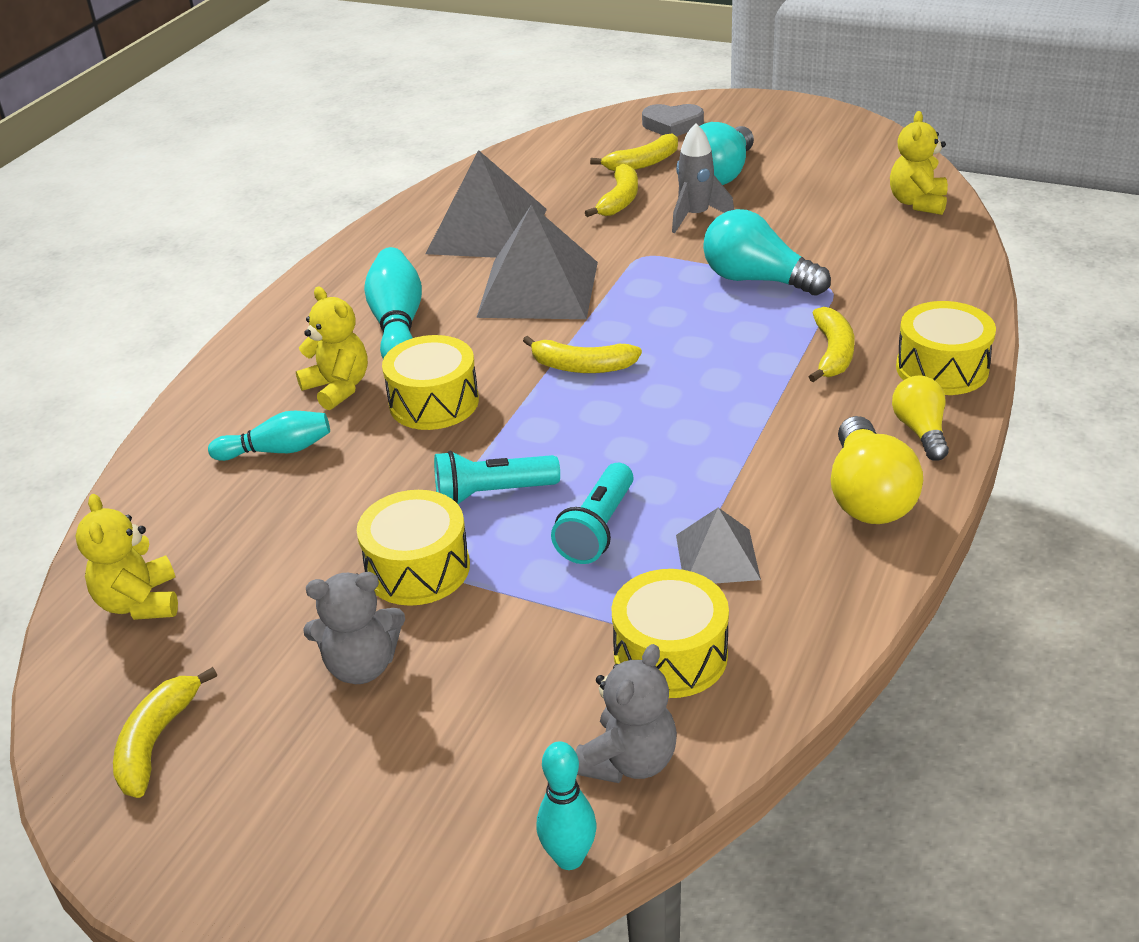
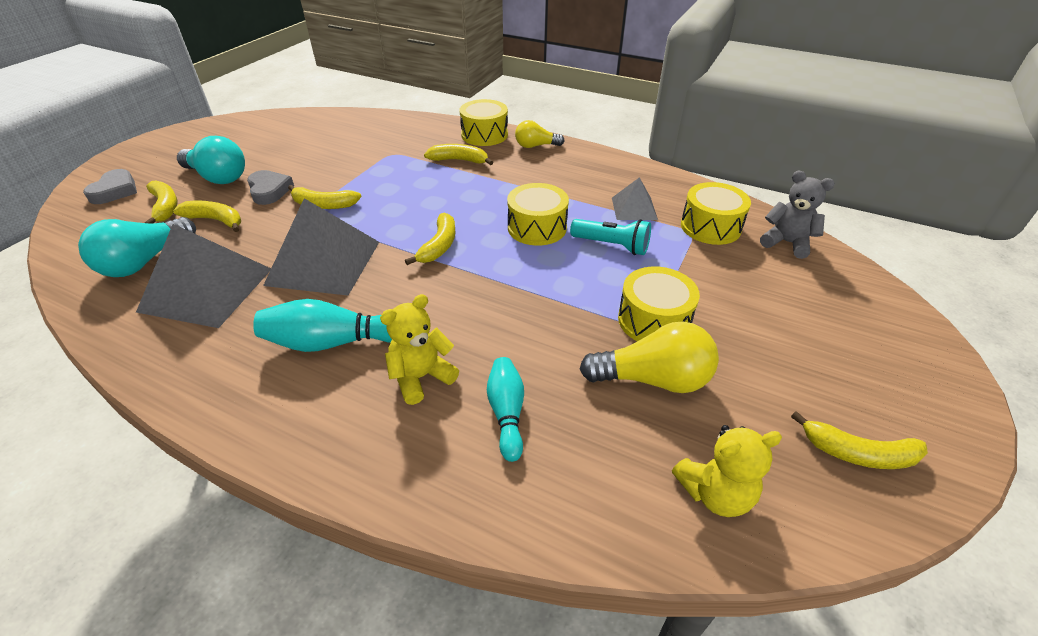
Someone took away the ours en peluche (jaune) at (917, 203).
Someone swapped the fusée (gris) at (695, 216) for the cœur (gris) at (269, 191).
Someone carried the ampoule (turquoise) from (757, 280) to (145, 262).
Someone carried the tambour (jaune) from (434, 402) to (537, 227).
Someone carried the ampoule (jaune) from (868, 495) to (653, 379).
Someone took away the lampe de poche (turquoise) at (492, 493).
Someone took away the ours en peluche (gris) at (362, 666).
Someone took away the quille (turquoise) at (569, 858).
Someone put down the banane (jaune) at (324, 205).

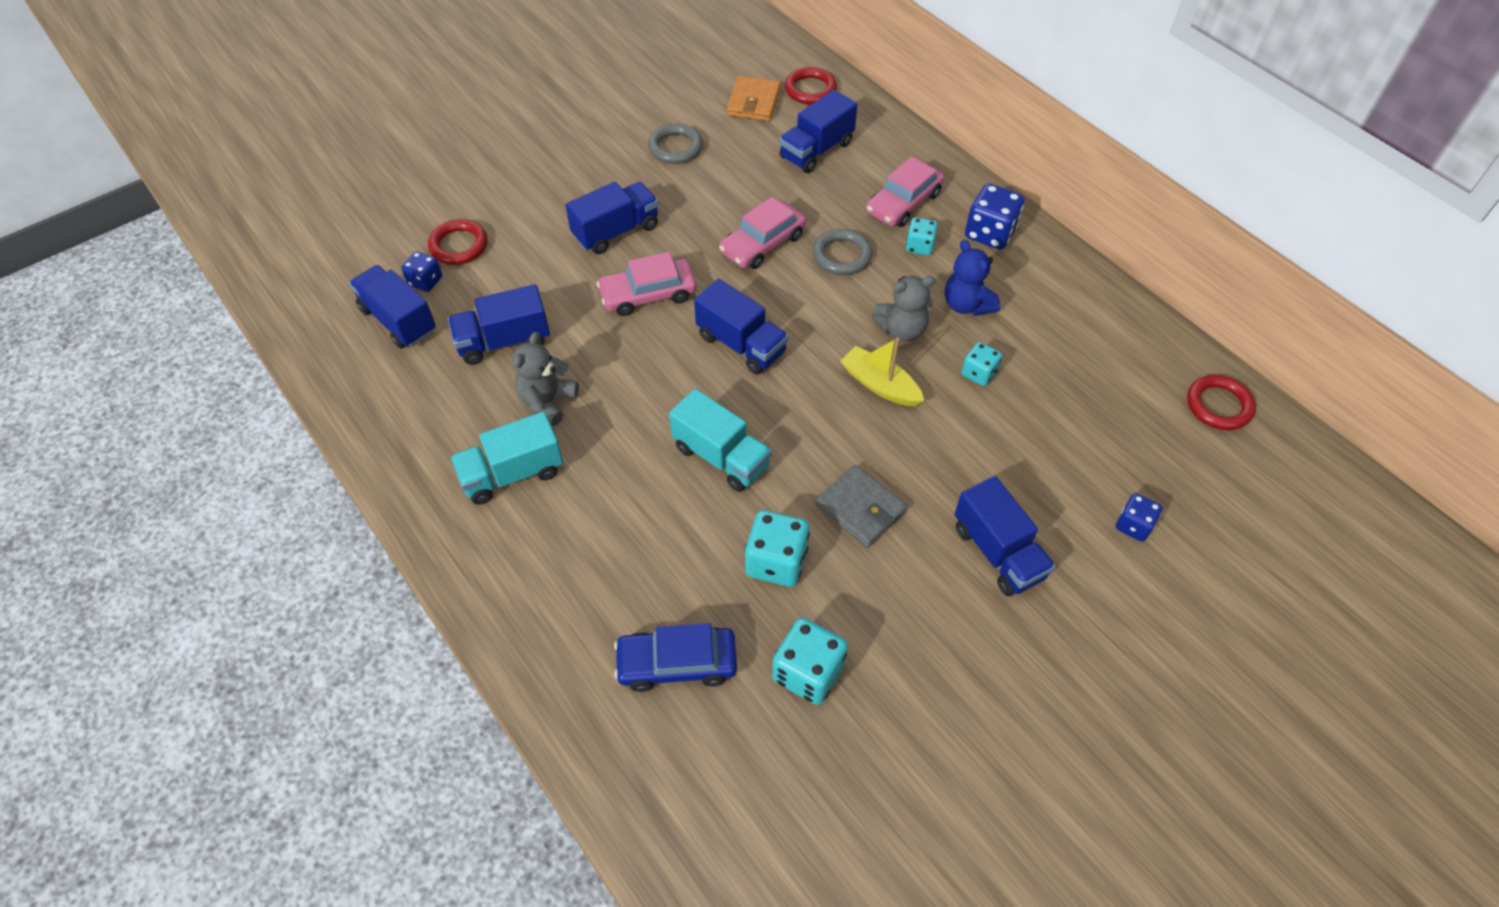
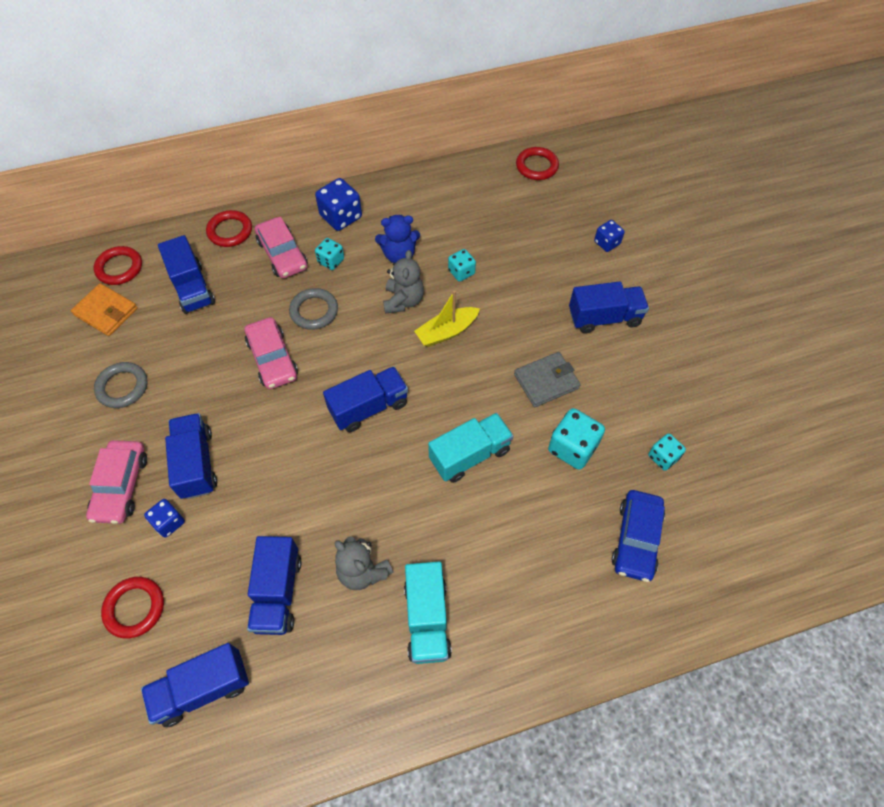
Someone carried the dé (bleu) from (425, 281) to (169, 522).
Someone carried the voiture (rose) from (648, 294) to (121, 486).
Someone scaled the dé (turquoise) at (808, 672) by 0.61.
Someone put down the anneau (rouge) at (230, 231).

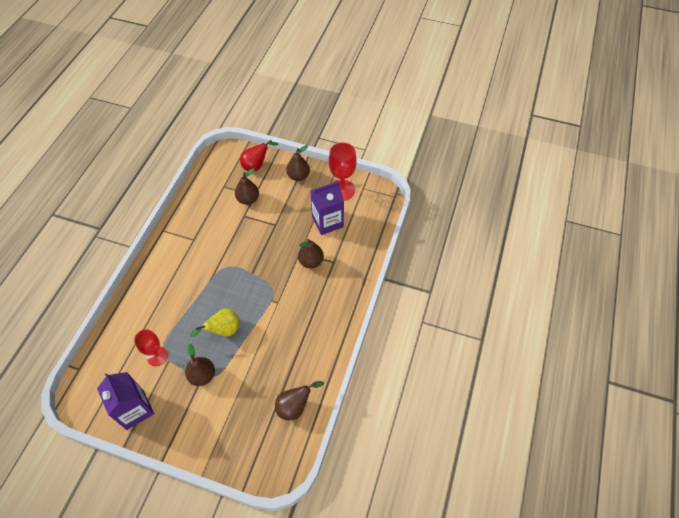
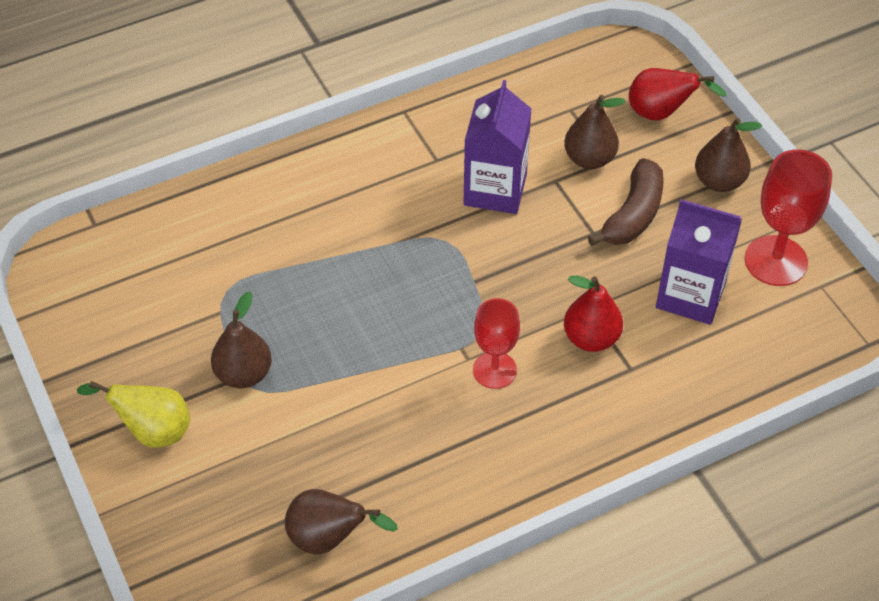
Someone repainted the poire (marron) at (311, 262), which became the poire (rouge) at (591, 338).
Someone carried the poire (jaune) from (223, 330) to (152, 431).
Someone carried the verre à pied (rouge) from (157, 356) to (494, 370).
Someone carried the brique de lait (violet) from (135, 409) to (495, 190).
Someone put down the banane (marron) at (633, 215).

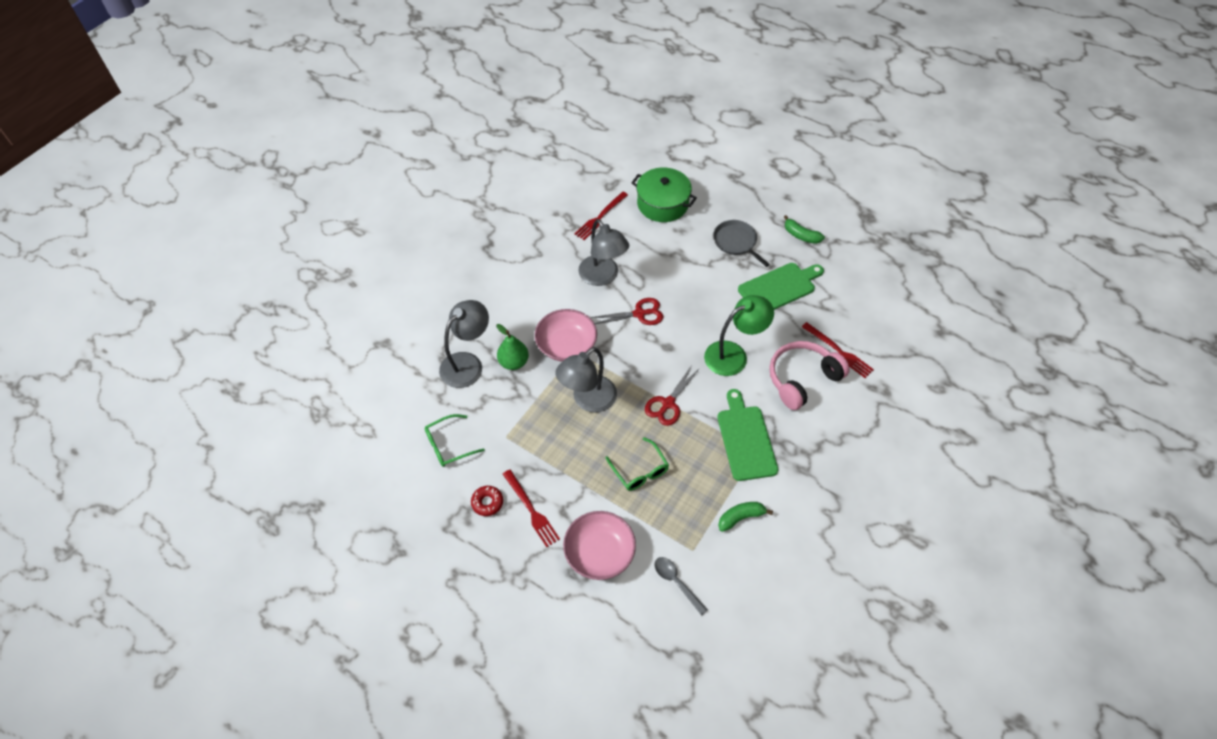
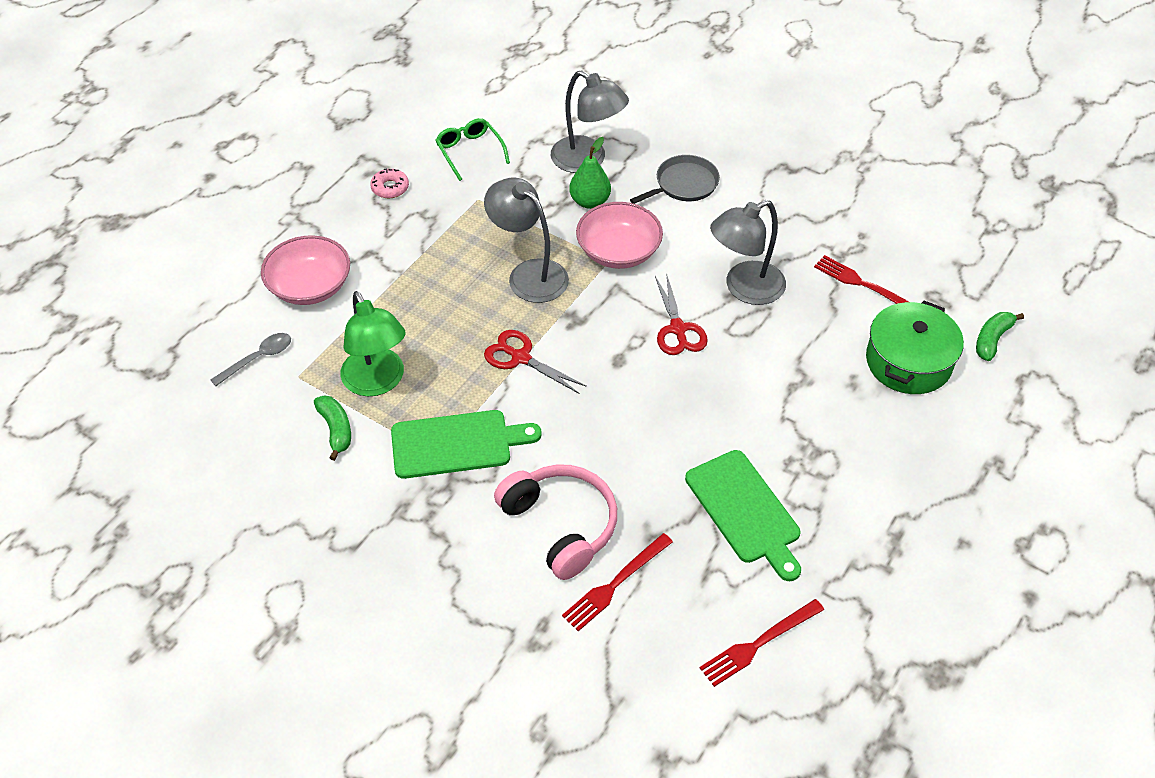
Someone carried the banane (vert) from (801, 235) to (992, 340).
Someone carried the poêle (gris) from (736, 242) to (683, 184).
Someone carried the lampe (vert) from (733, 355) to (377, 382).
Someone took away the lunettes (vert) at (639, 470).
Someone carried the fourchette (rouge) from (531, 510) to (759, 643).
Someone repainted the beignet (rouge) at (487, 502), which became the beignet (rose) at (390, 188).

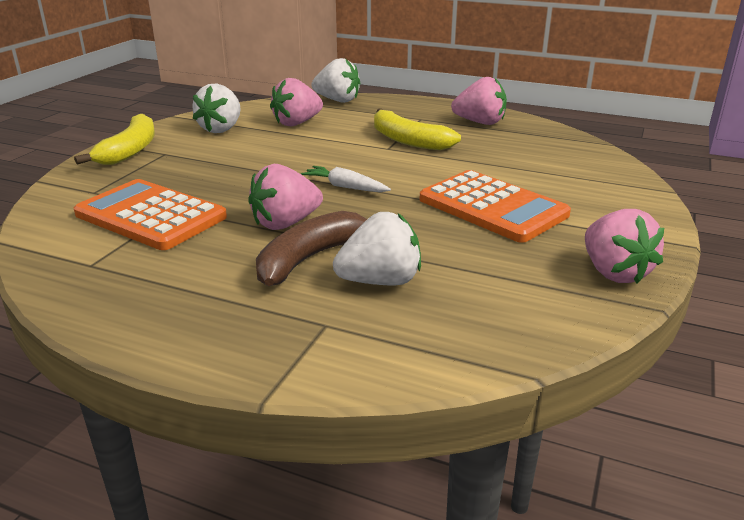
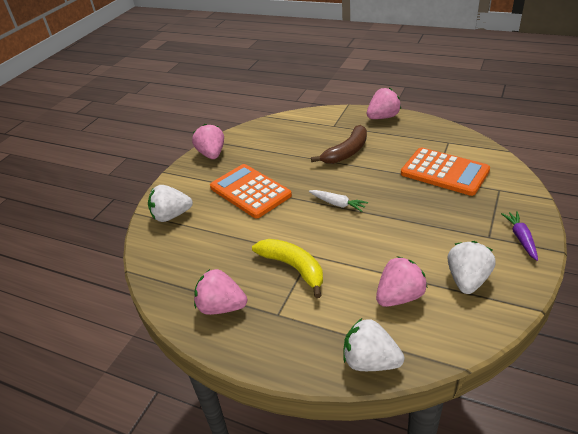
Someone swapped the banane (jaune) at (130, 150) for the carotte (violet) at (521, 238).
Someone carried the fraise (rose) from (285, 223) to (383, 117).
Someone carried the fraise (blanc) from (380, 281) to (171, 216).

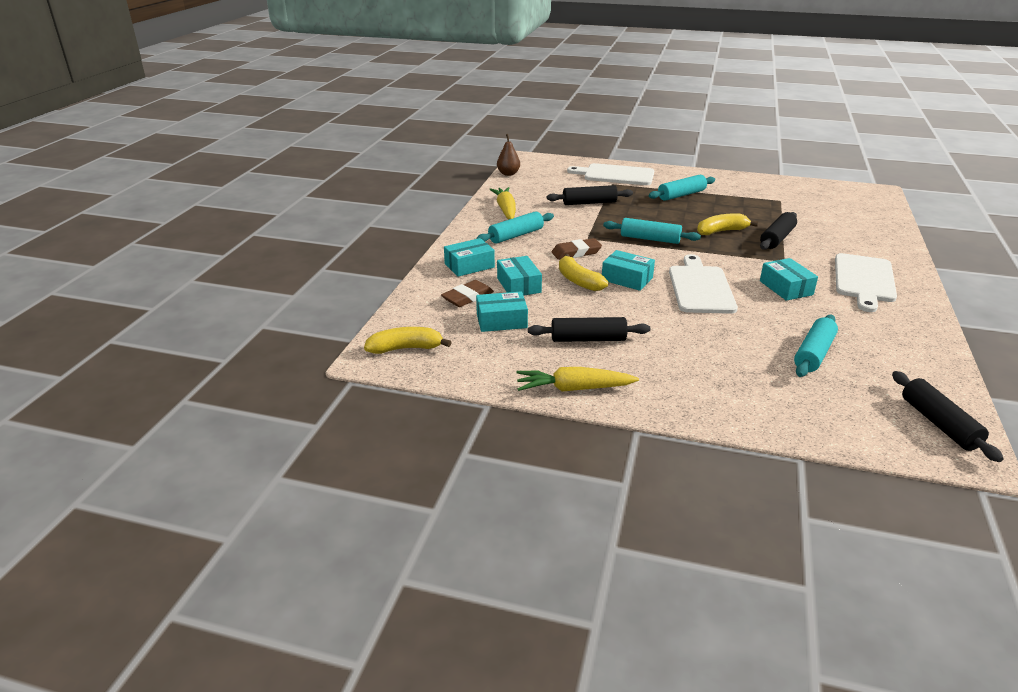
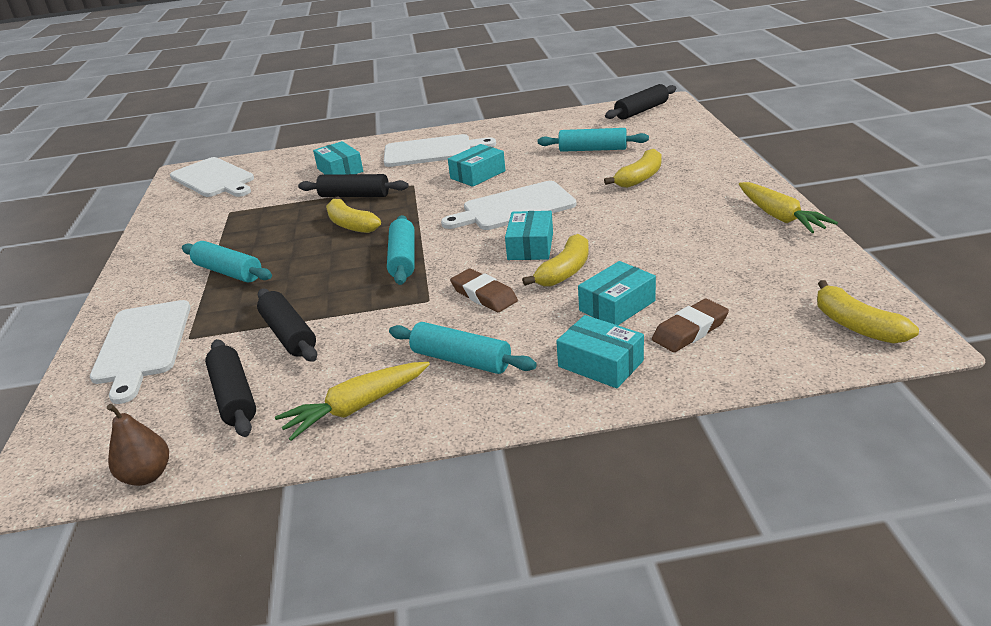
Someone rotated the gomme (marron) at (467, 297) by 60 degrees counterclockwise.
Someone carried the boîte (turquoise) from (501, 321) to (340, 170).
Someone carried the rouleau à pâtisserie (noir) from (588, 339) to (234, 397).
Someone put down the banane (jaune) at (639, 178).
Someone put down the planche à découper (blanc) at (214, 179).

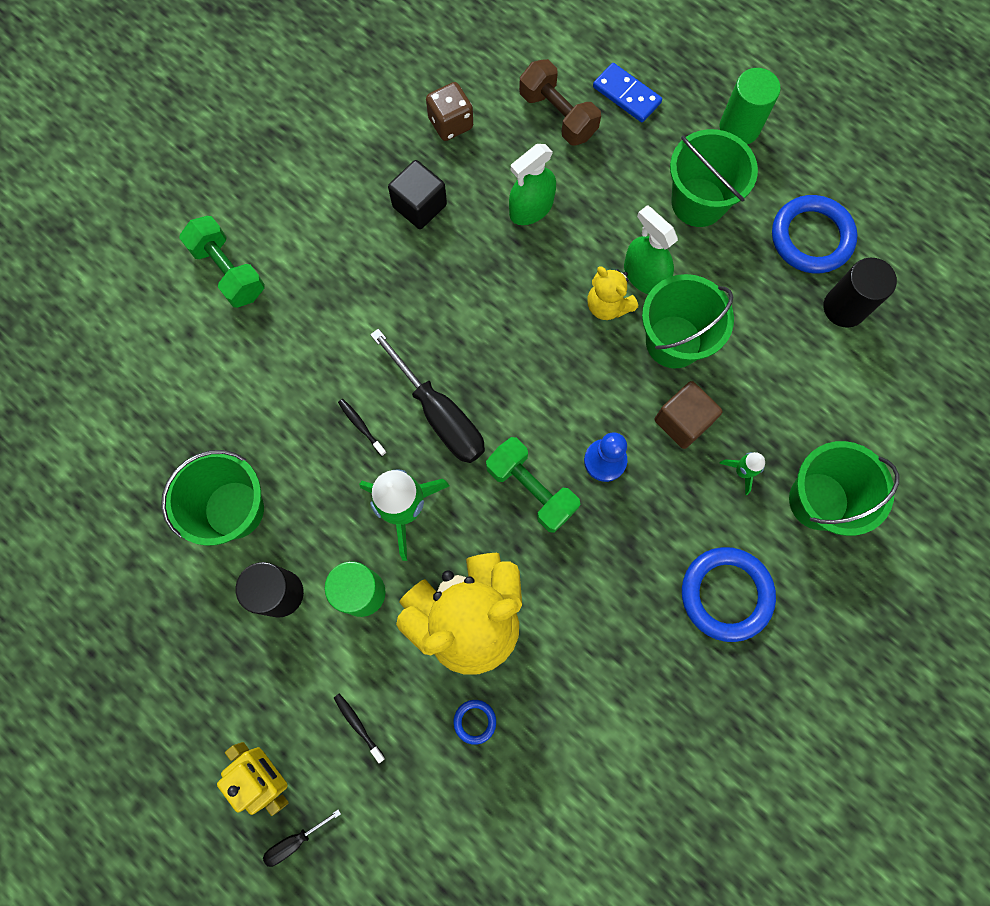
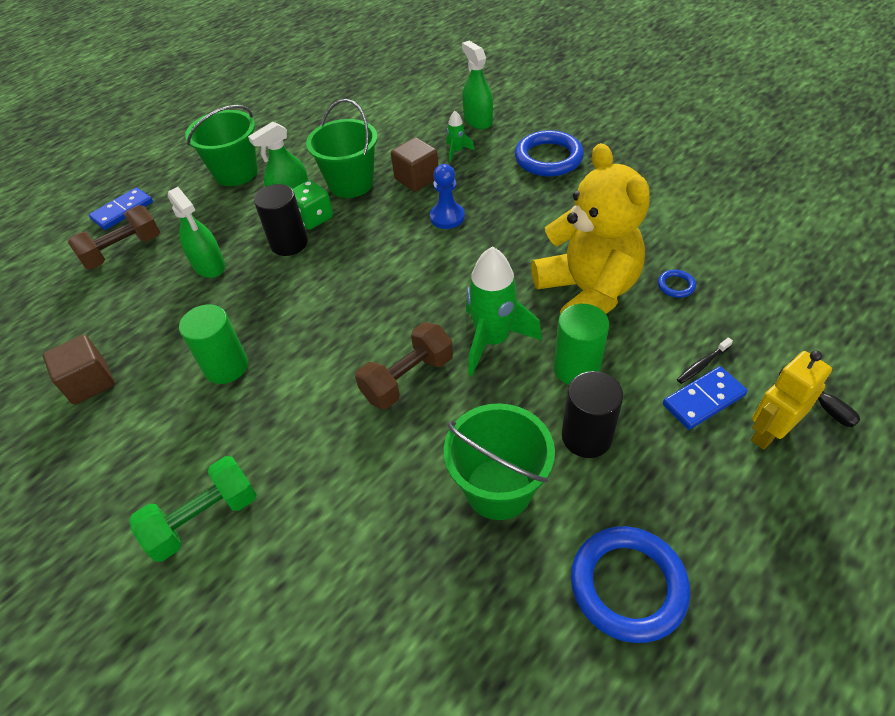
Someone carried the cylindre (vert) from (739, 128) to (226, 367).
Someone took away the dé (marron) at (450, 123).
Someone took away the cube (noir) at (419, 206).
Someone carried the anneau (bleu) from (811, 237) to (628, 585).
Someone carried the cylindre (noir) from (844, 308) to (289, 243).
Someone swapped the ours en peluche (jaune) at (607, 305) for the dé (vert) at (313, 218).
Someone took away the tournevis (noir) at (439, 414).
Someone swapped the brosse à dents (noir) at (361, 426) for the haltère (marron) at (408, 378).
Someone took away the haltère (vert) at (531, 489).
Someone swapped the seau (vert) at (818, 501) for the vaporisateur (vert) at (478, 120).
Someone put down the cube (marron) at (90, 382).
Someone put down the domino (bleu) at (703, 400).

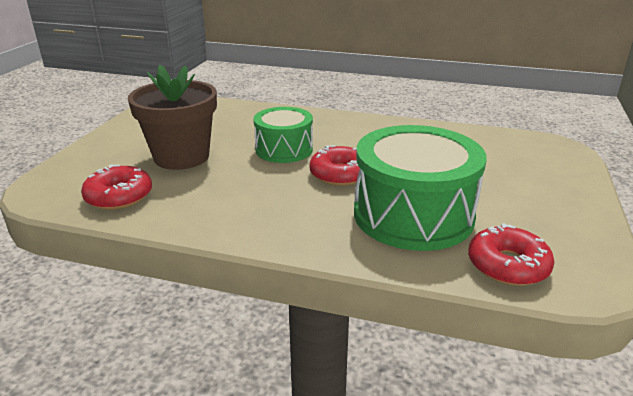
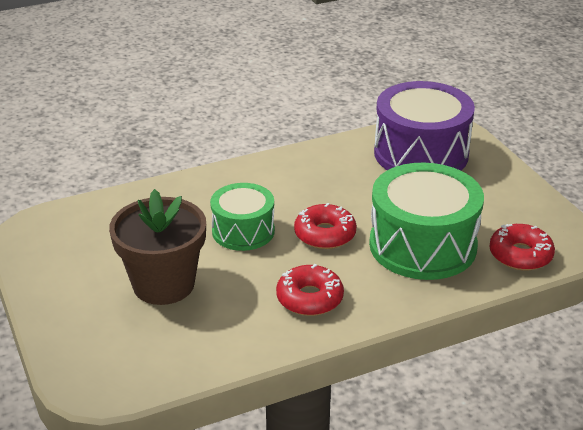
Someone carried the beignet (rouge) from (119, 196) to (309, 298).
Someone put down the tambour (violet) at (421, 153).

